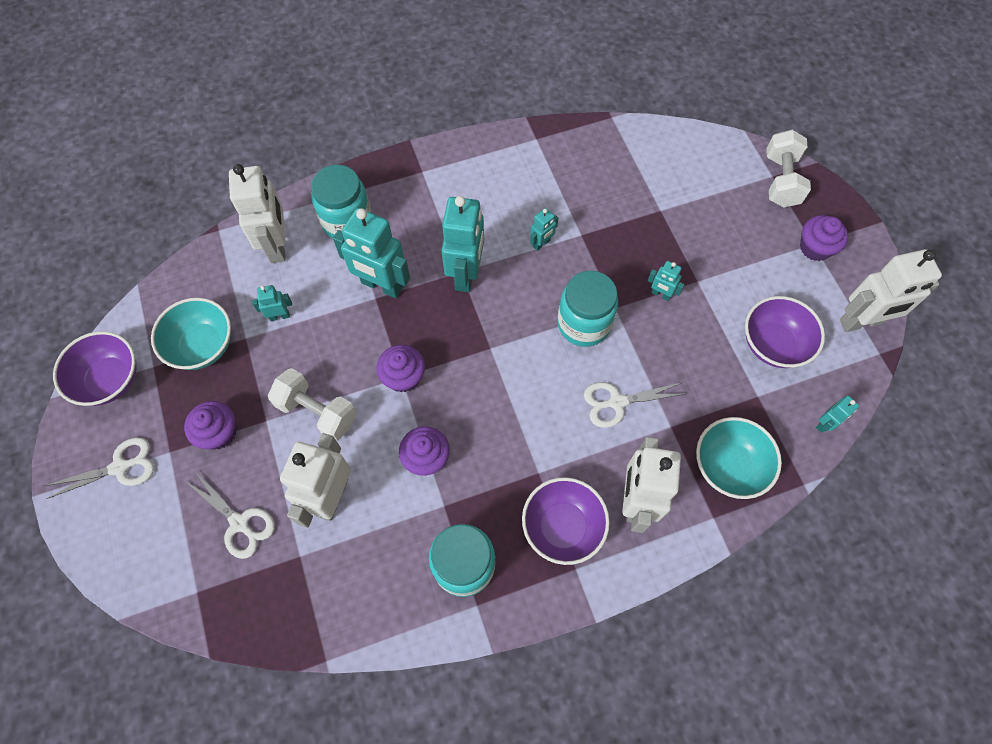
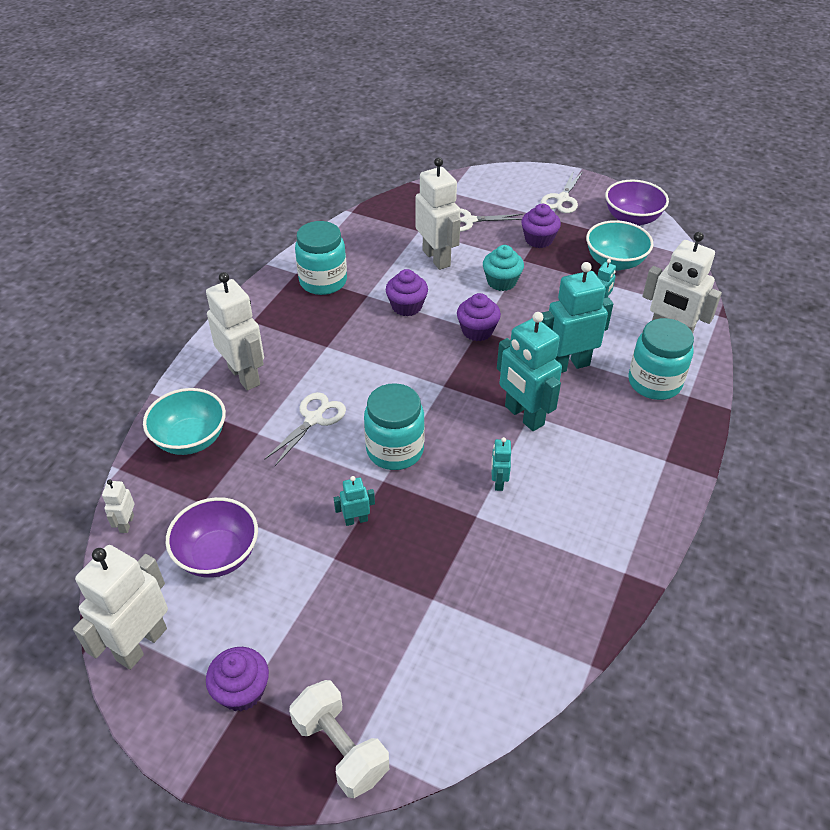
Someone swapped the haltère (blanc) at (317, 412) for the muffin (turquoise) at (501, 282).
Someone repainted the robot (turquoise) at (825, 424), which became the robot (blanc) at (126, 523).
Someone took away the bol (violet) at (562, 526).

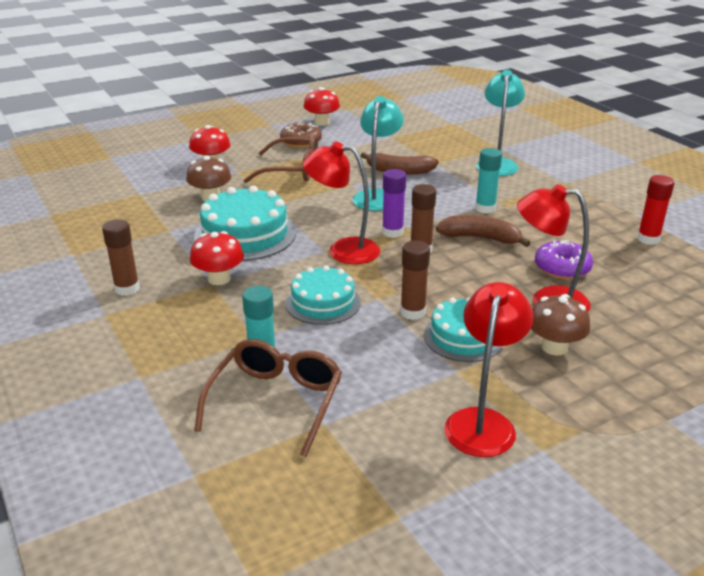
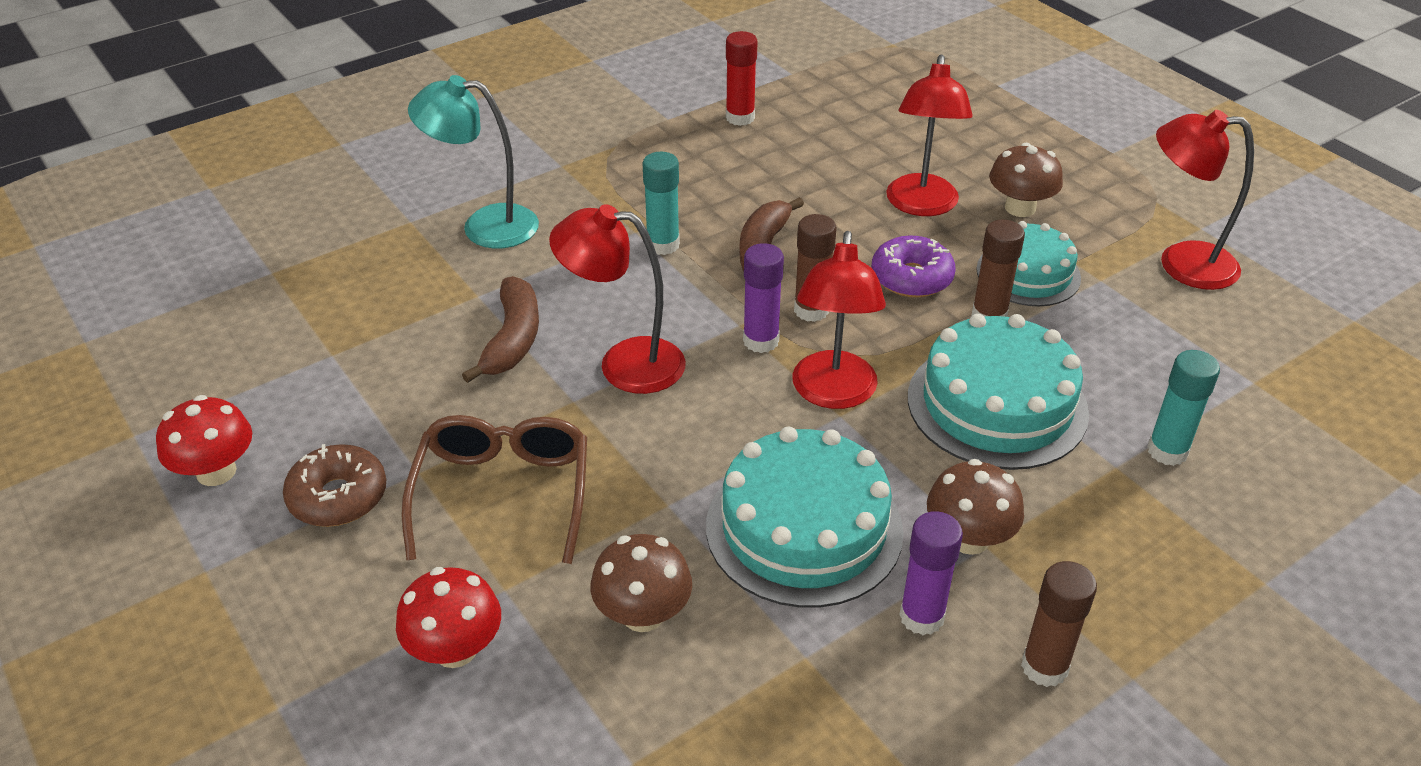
Someone repainted the lampe (turquoise) at (377, 196), which became the lampe (rouge) at (624, 364).
Someone repainted the champignon (rouge) at (219, 279), which became the champignon (marron) at (968, 538).
Someone carried the beignet (violet) from (562, 268) to (911, 278).
Someone scaled the gâteau (turquoise) at (323, 303) by 1.55.
Someone took away the lunettes (marron) at (276, 401).
Someone put down the bâton de colle (violet) at (921, 617).

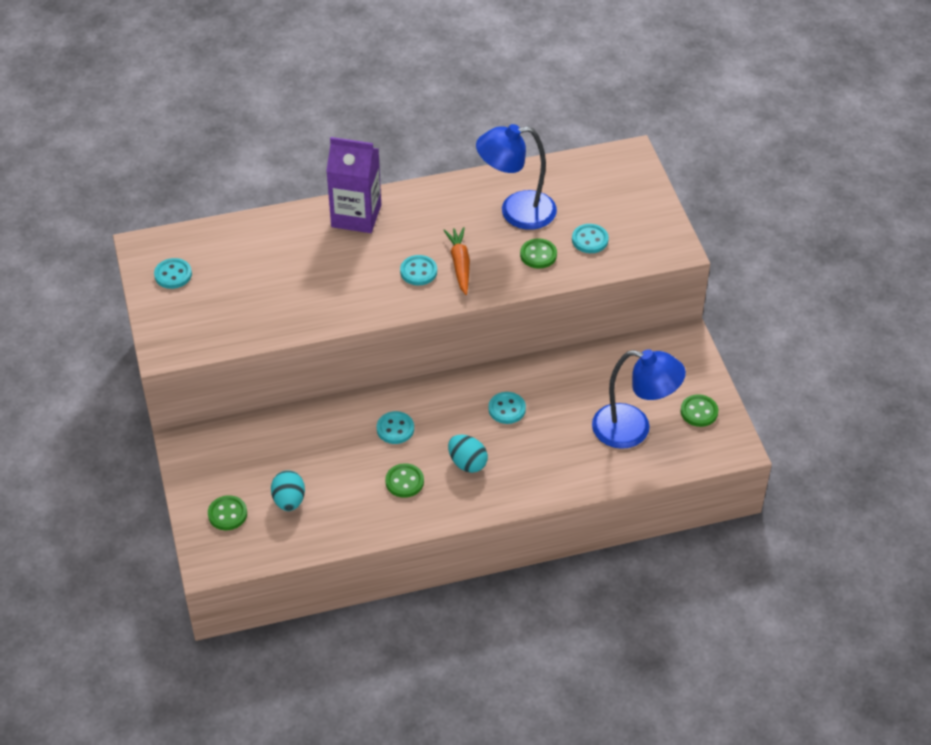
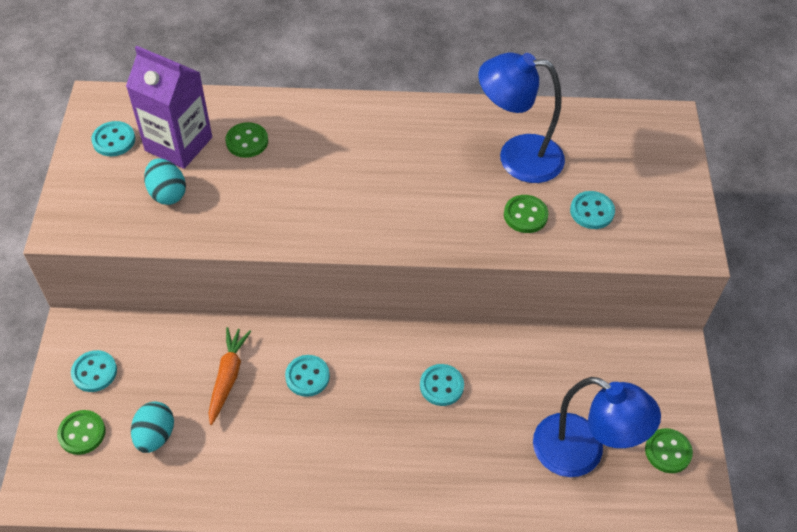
Someone carried the brique de lait (violet) from (356, 216) to (178, 144).
Someone carried the carotte (orange) from (460, 264) to (228, 377).
Someone carried the bouton (turquoise) from (418, 271) to (94, 372).
Someone carried the œuf (turquoise) from (467, 463) to (167, 193).
Someone carried the bouton (vert) from (404, 481) to (247, 141).

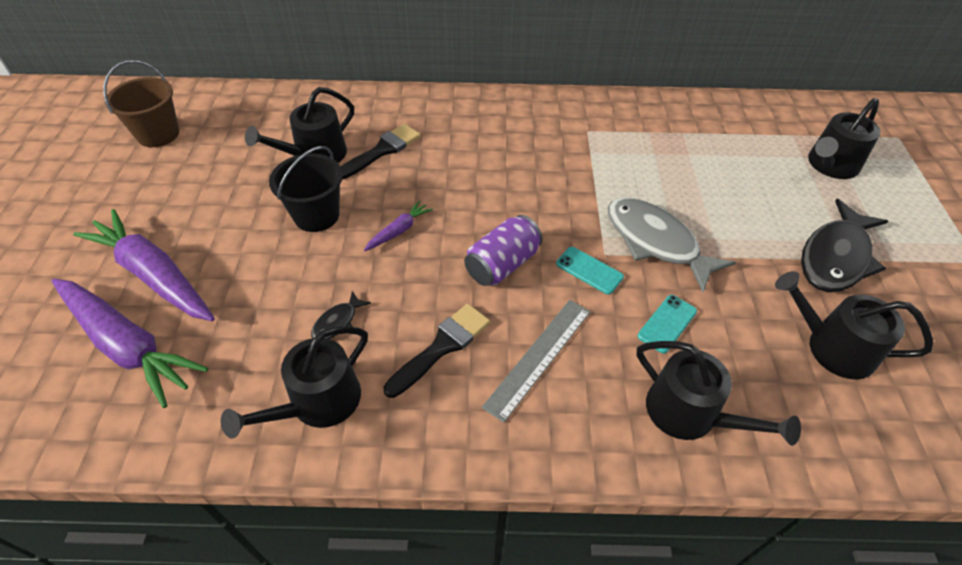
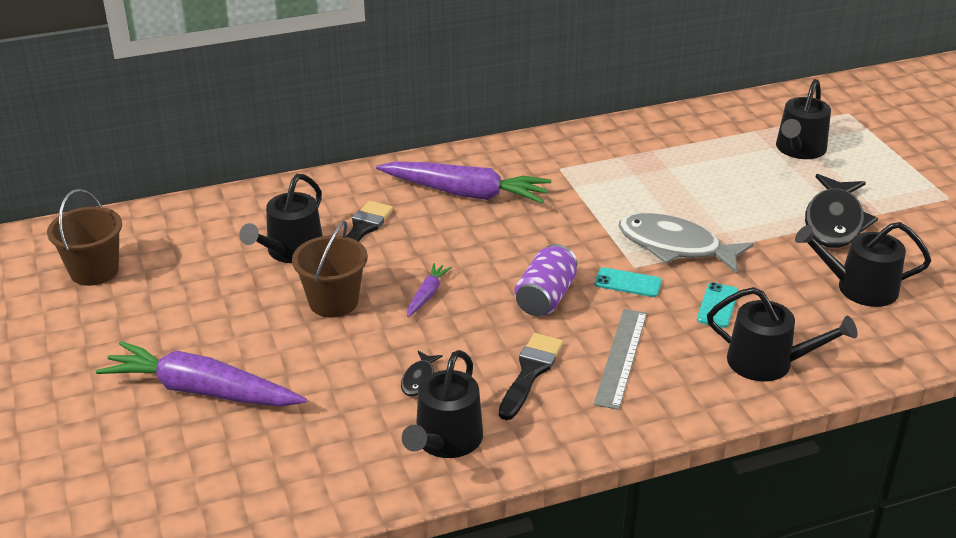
Someone repainted the seau (noir) at (316, 215), which became the seau (marron) at (333, 302).
Someone carried the carotte (violet) from (127, 345) to (465, 193).

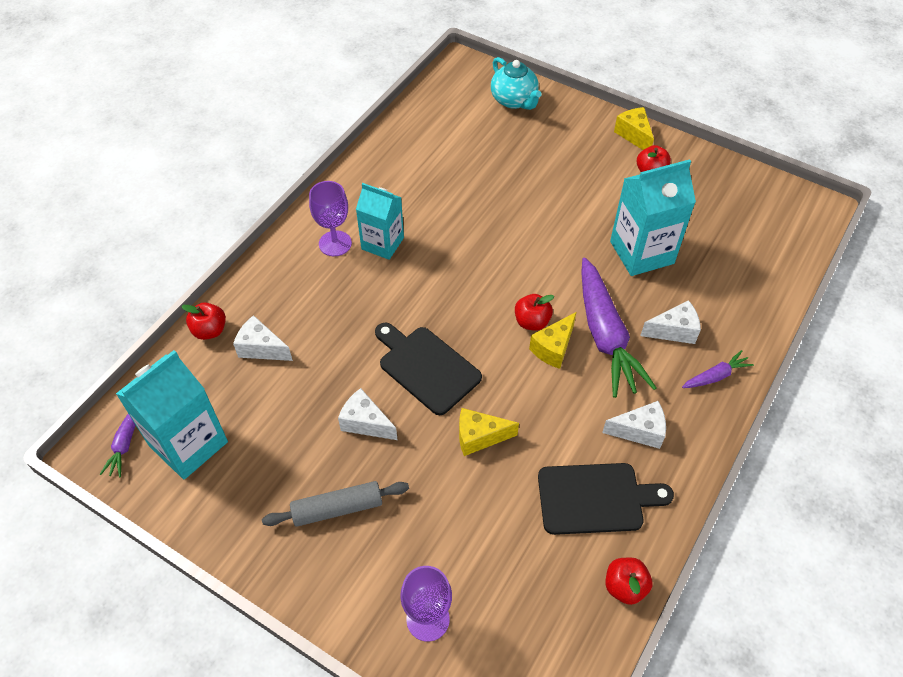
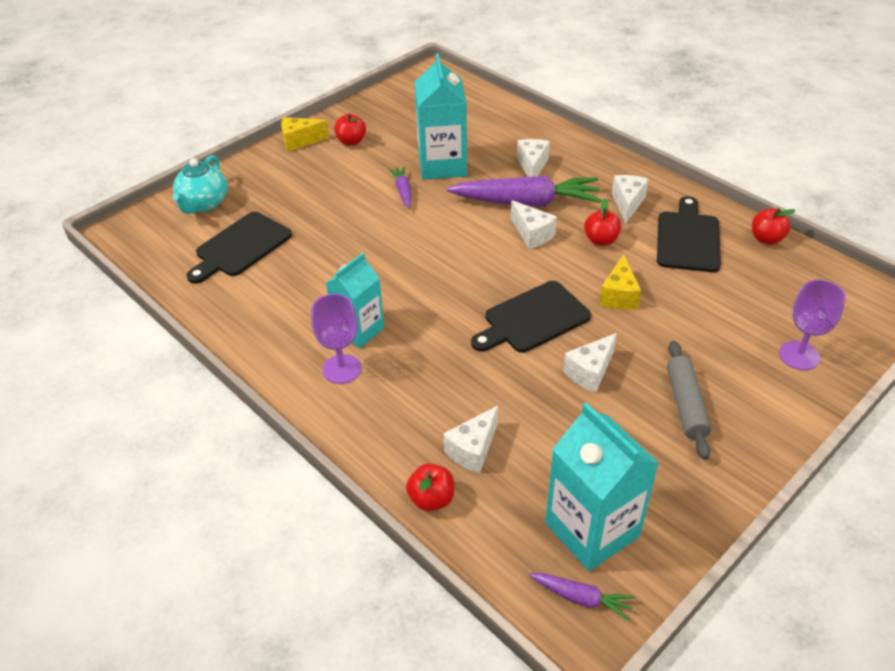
Someone rotated the théière (turquoise) at (514, 100) by 120 degrees clockwise.
Someone carried the pomme (rouge) from (532, 322) to (601, 240).
Someone repainted the fromage (jaune) at (553, 348), which became the fromage (blanc) at (532, 234).
Someone carried the carotte (violet) from (715, 376) to (403, 191).
Someone put down the planche à découper (noir) at (240, 247).

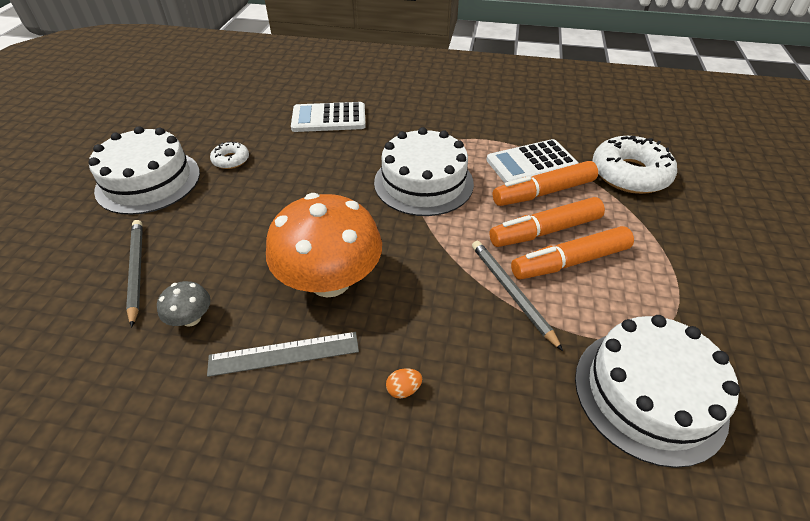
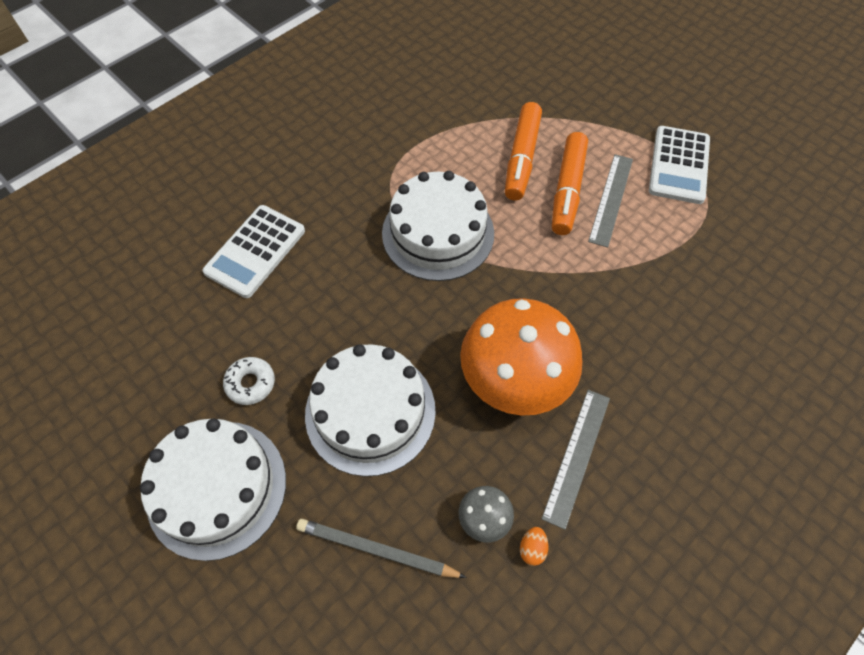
Someone took away the beignet (blanc) at (629, 174).
Someone carried the calculatrice (blanc) from (531, 163) to (679, 165).
Someone swapped the feutre (orange) at (569, 262) for the règle (gris) at (611, 199).
Someone took away the crayon (gris) at (511, 293).
Someone carried the gâteau (blanc) from (649, 394) to (370, 411).
Someone carried the œuf (orange) from (403, 389) to (532, 548).

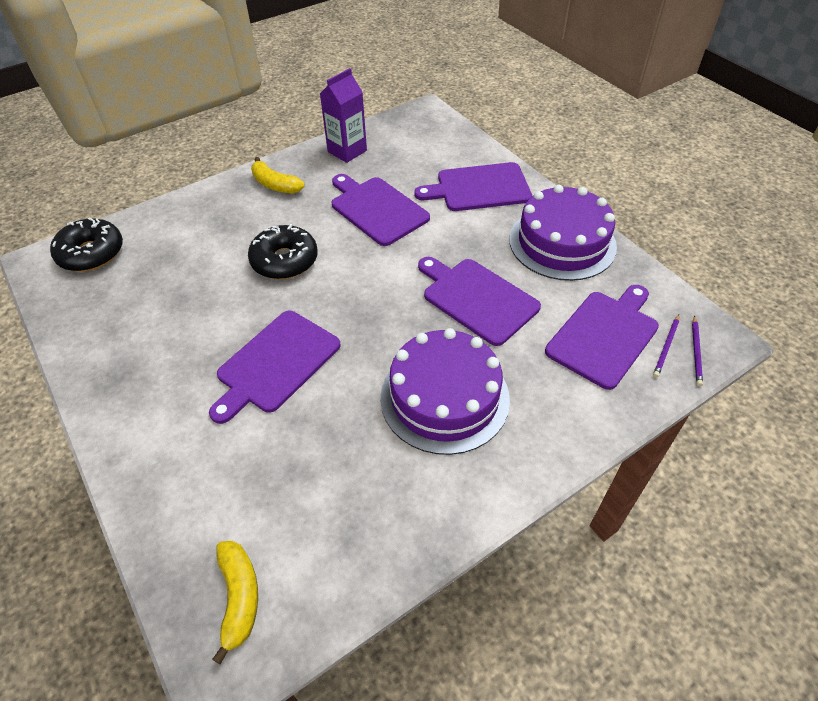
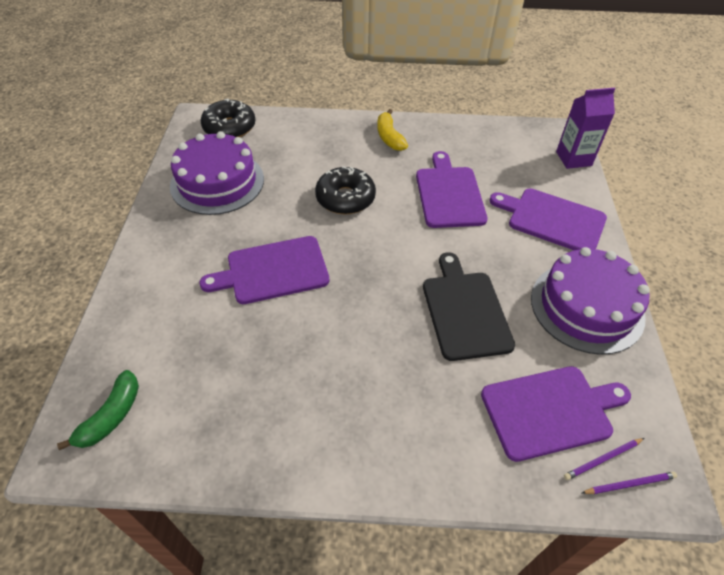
Someone carried the brique de lait (violet) from (347, 151) to (573, 158).
Someone repainted the planche à découper (violet) at (477, 299), which became the planche à découper (noir) at (465, 311).
Someone rotated the crayon (violet) at (696, 352) by 150 degrees counterclockwise.
Someone carried the gâteau (violet) from (444, 397) to (217, 182).
Someone repainted the banane (jaune) at (239, 598), which became the banane (vert) at (111, 416).

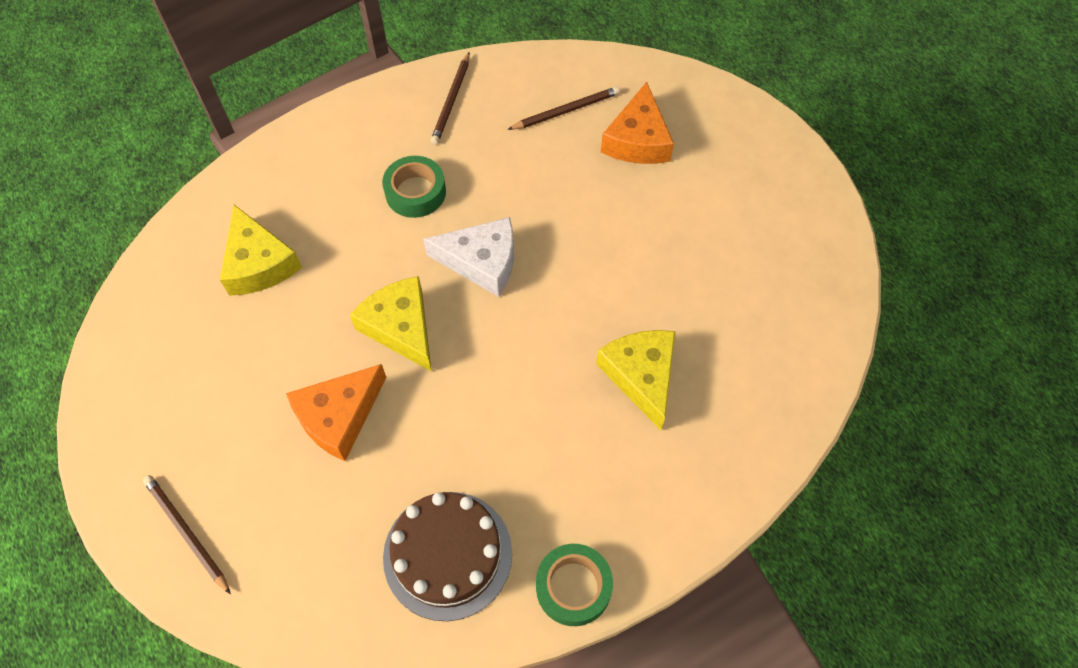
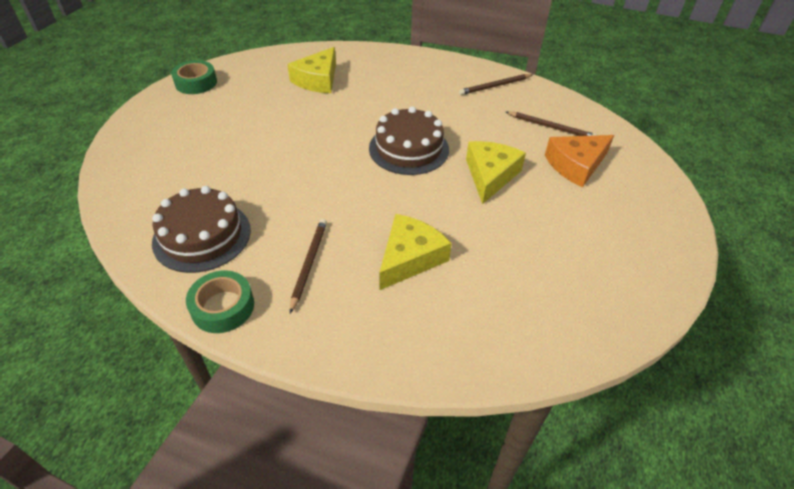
Someone carried the ruban adhésif (vert) from (415, 192) to (196, 83).
Someone swapped the fromage (blanc) at (482, 262) for the gâteau (marron) at (409, 149).
Someone carried the fromage (jaune) from (401, 327) to (490, 175).
Someone took away the fromage (orange) at (339, 416).
Someone carried the crayon (marron) from (186, 533) to (309, 264).

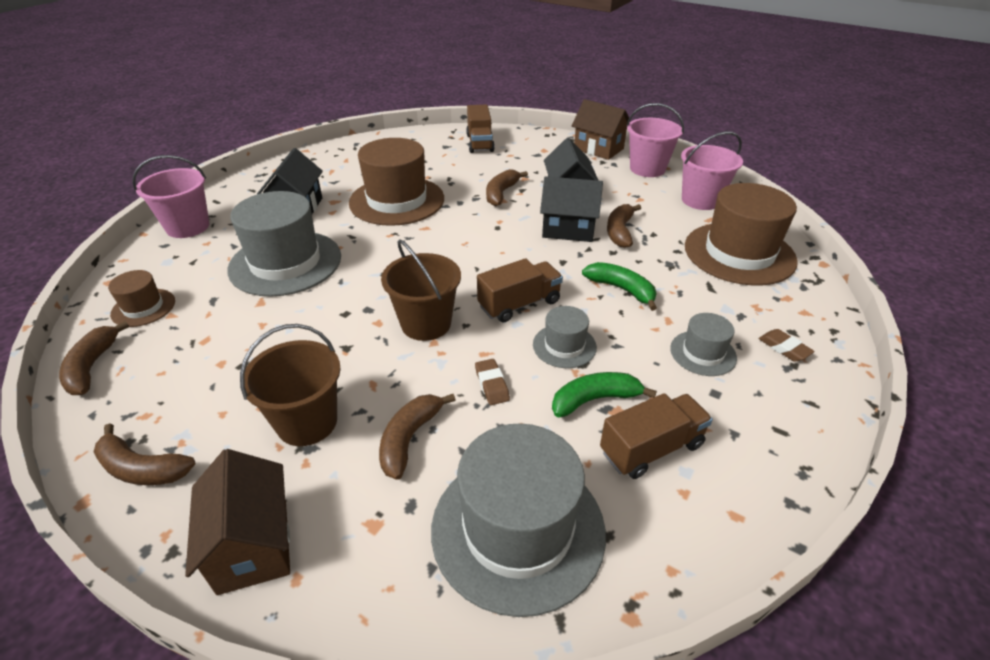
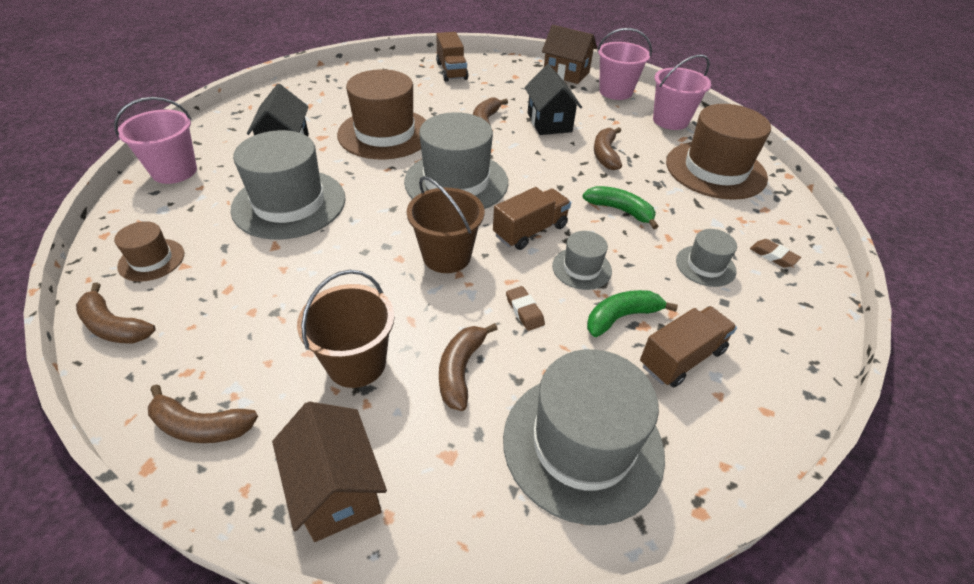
Someone took away the maison (noir) at (568, 229).
Someone rotated the banane (marron) at (92, 367) by 45 degrees counterclockwise.
Someone put down the chapeau (gris) at (456, 182).

